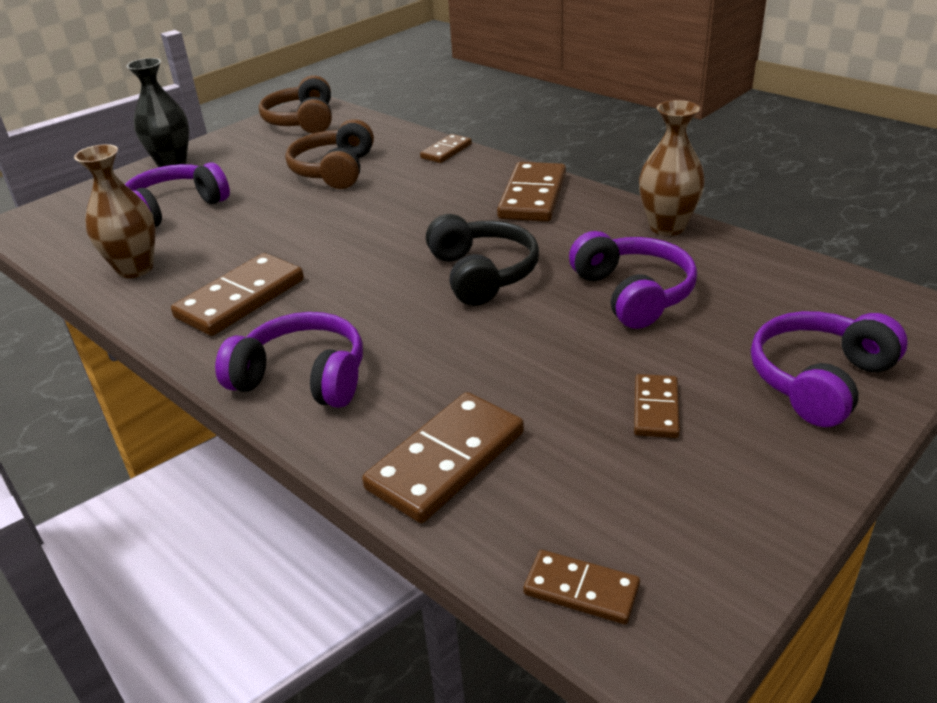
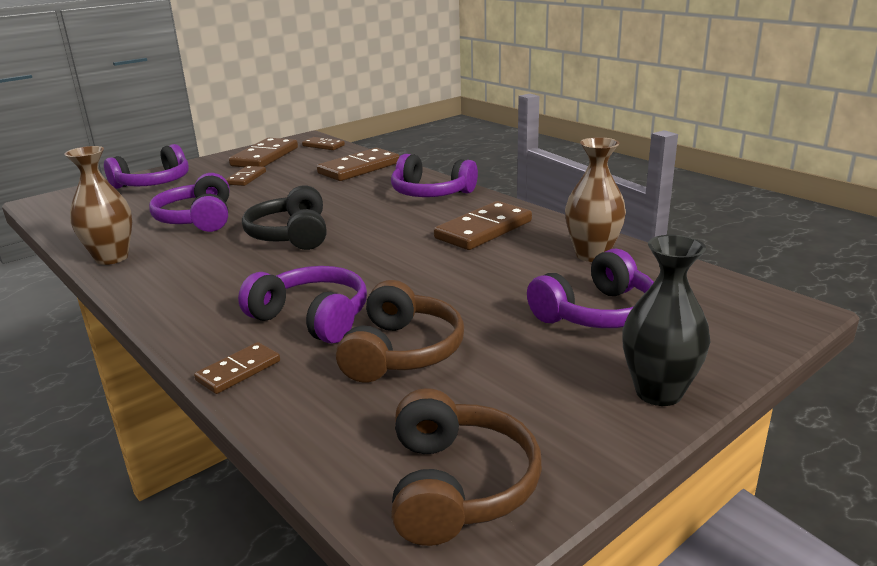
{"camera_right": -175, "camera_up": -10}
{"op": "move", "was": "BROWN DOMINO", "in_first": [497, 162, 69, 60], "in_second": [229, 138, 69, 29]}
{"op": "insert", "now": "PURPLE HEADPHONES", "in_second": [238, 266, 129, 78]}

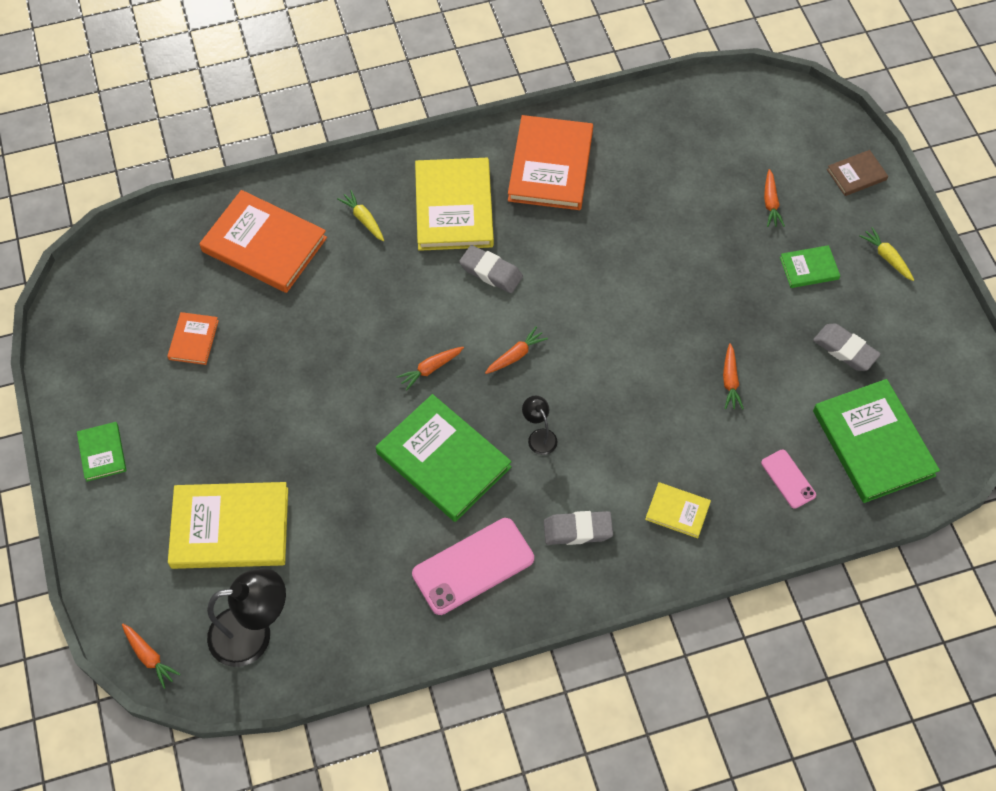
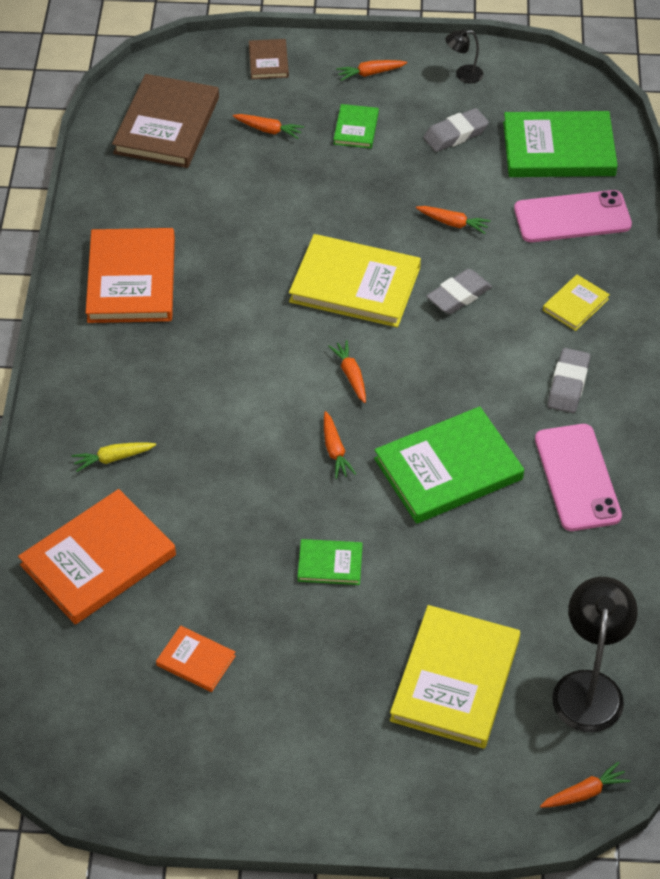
{"camera_right": -70, "camera_up": -10}
{"op": "rotate", "was": "ORANGE BOOK", "in_first": [508, 115, 85, 95], "in_second": [86, 228, 89, 95], "clockwise": 60}
{"op": "move", "was": "YELLOW BOOK", "in_first": [415, 158, 79, 93], "in_second": [289, 234, 132, 93]}
{"op": "recolor", "was": "YELLOW CARROT", "now": "ORANGE CARROT", "in_first": [859, 227, 55, 54], "in_second": [336, 60, 71, 21]}
{"op": "move", "was": "GREY ERASER", "in_first": [459, 245, 64, 48], "in_second": [426, 269, 66, 45]}
{"op": "move", "was": "BLACK LAMP", "in_first": [522, 396, 35, 59], "in_second": [445, 29, 39, 54]}
{"op": "move", "was": "GREEN BOOK", "in_first": [77, 422, 49, 60], "in_second": [298, 539, 65, 46]}
{"op": "resize", "was": "PINK PHONE", "in_first": [761, 450, 55, 59], "in_second": [514, 190, 118, 52], "ratio": 1.87}
{"op": "insert", "now": "BROWN BOOK", "in_second": [112, 74, 107, 94]}

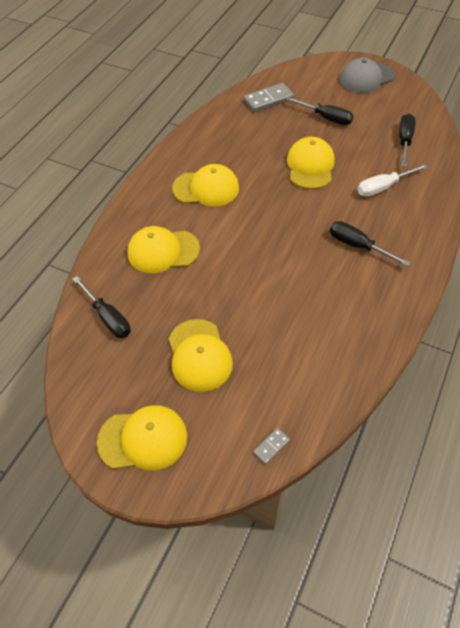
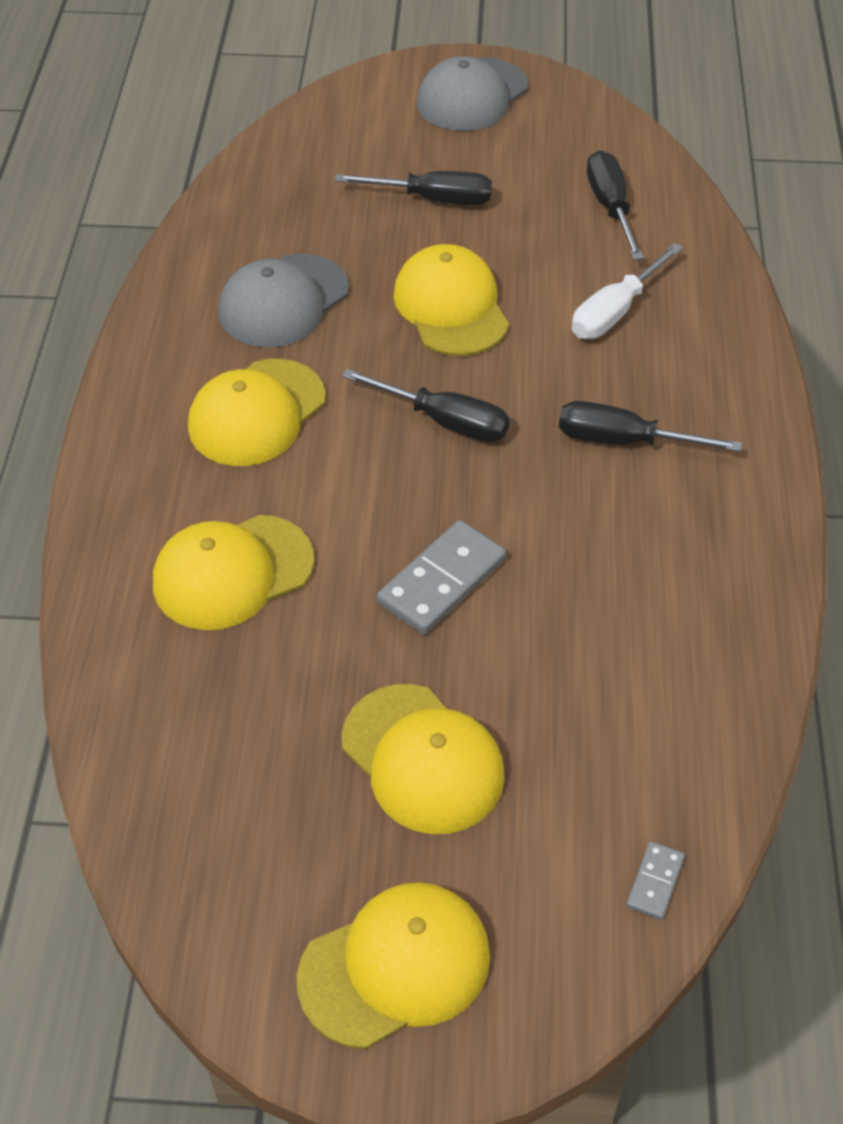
{"camera_right": -25, "camera_up": -5}
{"op": "move", "was": "GREY DOMINO", "in_first": [244, 83, 50, 29], "in_second": [377, 520, 129, 114]}
{"op": "rotate", "was": "YELLOW CAP", "in_first": [172, 164, 67, 42], "in_second": [188, 359, 138, 107], "clockwise": 150}
{"op": "move", "was": "BLACK SCREWDRIVER", "in_first": [73, 276, 58, 62], "in_second": [342, 369, 167, 73]}
{"op": "insert", "now": "GREY CAP", "in_second": [219, 253, 130, 94]}

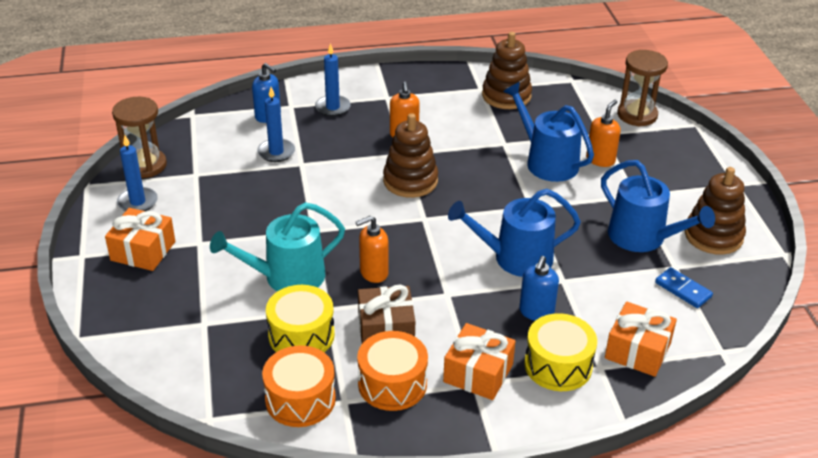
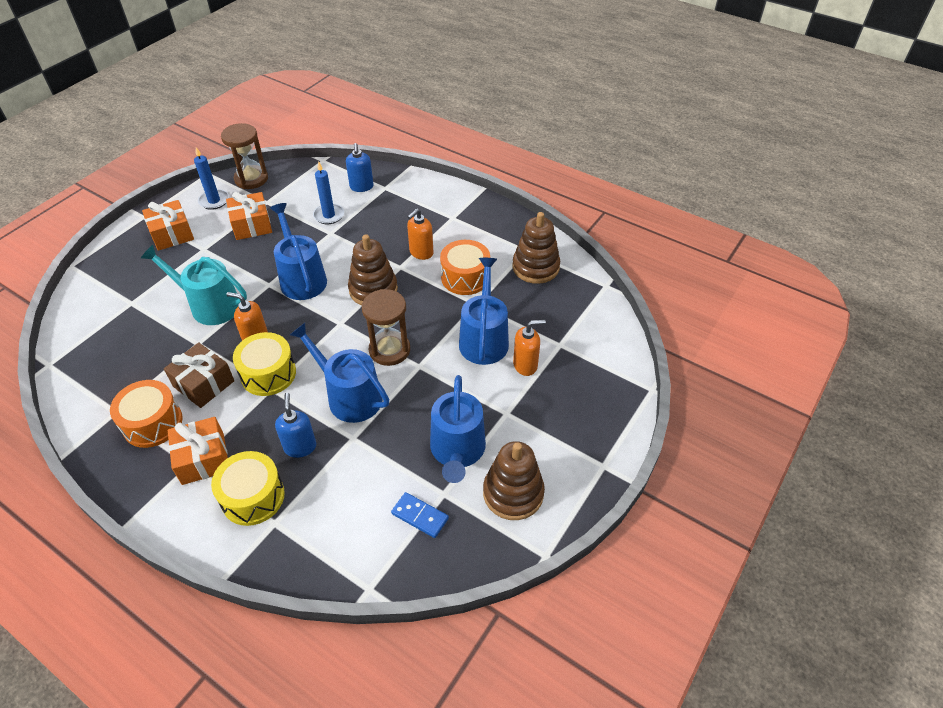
{"camera_right": 45, "camera_up": 10}
{"op": "delete", "was": "BLUE CANDLE", "in_first": [315, 43, 36, 73]}
{"op": "move", "was": "BROWN HOURGLASS", "in_first": [617, 50, 51, 77], "in_second": [362, 289, 48, 77]}
{"op": "rotate", "was": "BLUE SOAP DISPENSER", "in_first": [519, 256, 40, 65], "in_second": [275, 393, 41, 65], "clockwise": 105}
{"op": "rotate", "was": "BLUE DOMINO", "in_first": [655, 267, 58, 41], "in_second": [391, 492, 58, 46], "clockwise": -60}
{"op": "move", "was": "YELLOW DRUM", "in_first": [266, 285, 69, 67], "in_second": [233, 332, 63, 64]}
{"op": "move", "was": "ORANGE GIFT", "in_first": [605, 302, 72, 75], "in_second": [226, 192, 46, 48]}
{"op": "move", "was": "ORANGE DRUM", "in_first": [262, 345, 74, 82], "in_second": [440, 240, 50, 55]}
{"op": "insert", "now": "BLUE WATERING CAN", "in_second": [270, 203, 57, 97]}

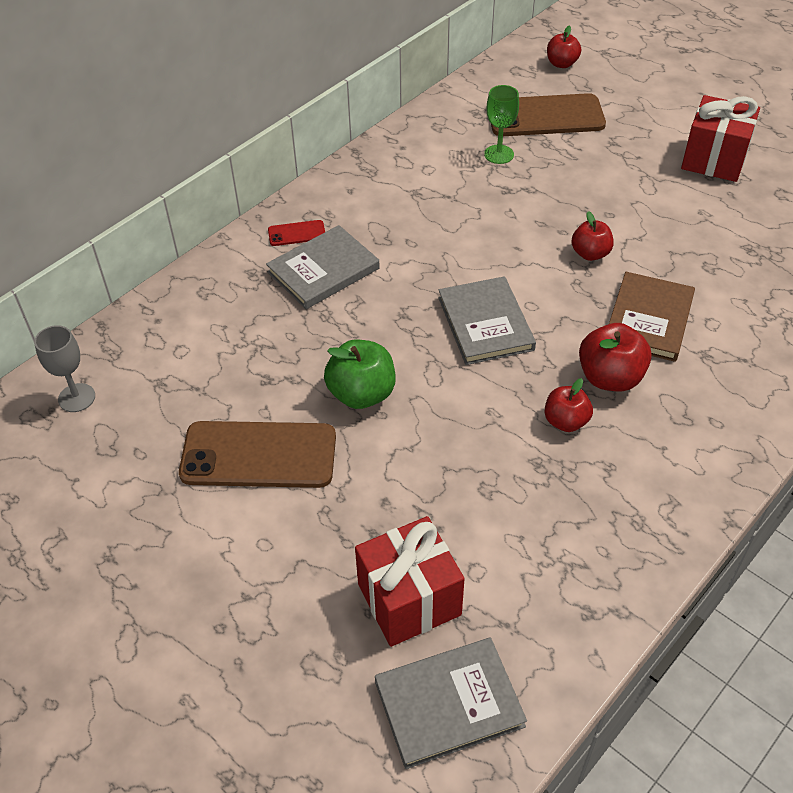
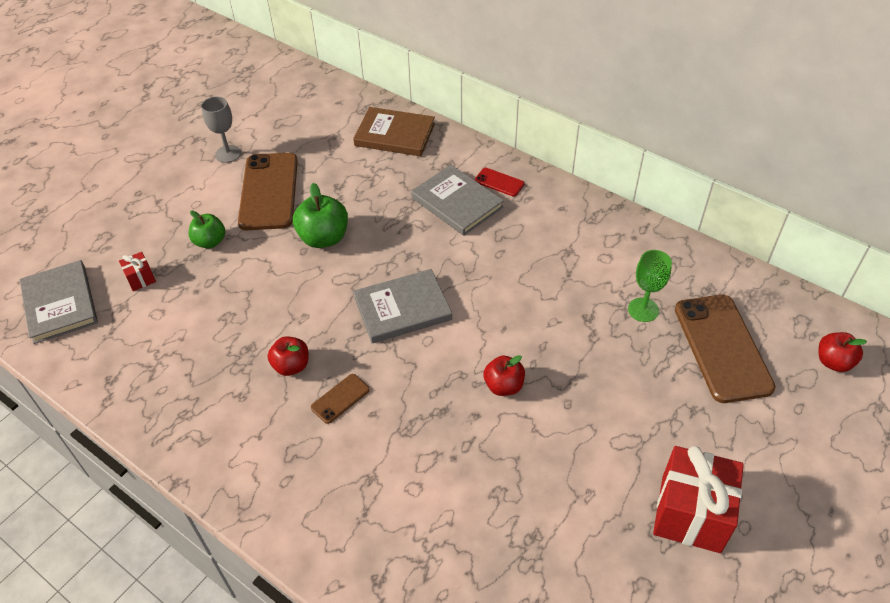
{"camera_right": 85, "camera_up": 0}
{"op": "rotate", "was": "RED PHONE", "in_first": [268, 220, 57, 26], "in_second": [475, 168, 49, 28], "clockwise": -45}
{"op": "move", "was": "BROWN BOOK", "in_first": [609, 272, 86, 90], "in_second": [353, 107, 82, 49]}
{"op": "replace", "was": "RED APPLE", "now": "BROWN PHONE", "in_first": [579, 323, 73, 68], "in_second": [311, 374, 59, 50]}
{"op": "move", "was": "GREY GOBLET", "in_first": [34, 325, 61, 87], "in_second": [201, 96, 40, 67]}
{"op": "resize", "was": "RED GIFT", "in_first": [355, 516, 110, 131], "in_second": [119, 252, 37, 39], "ratio": 0.45}
{"op": "insert", "now": "GREEN APPLE", "in_second": [188, 211, 37, 38]}

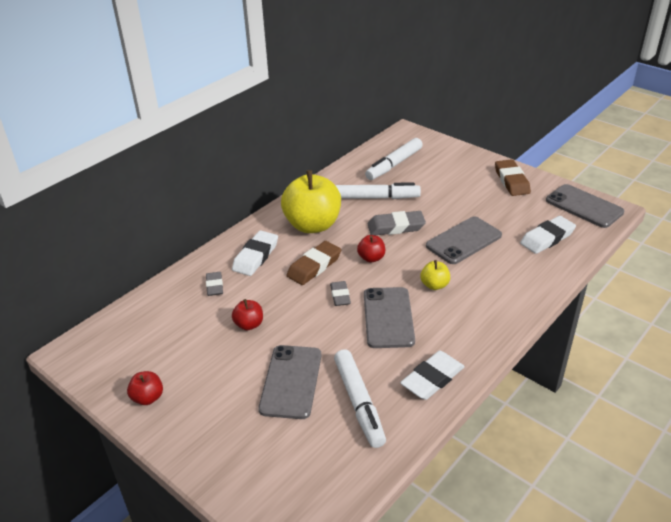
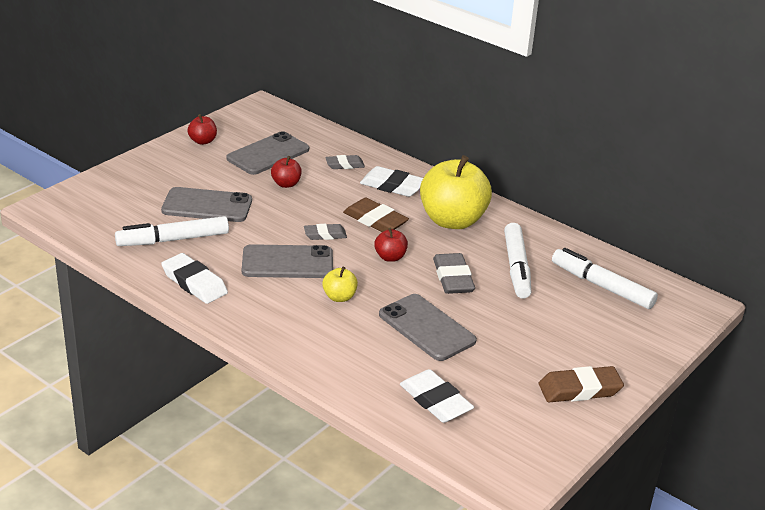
{"camera_right": 85, "camera_up": -5}
{"op": "move", "was": "GREY PHONE", "in_first": [546, 184, 78, 44], "in_second": [227, 131, 82, 44]}

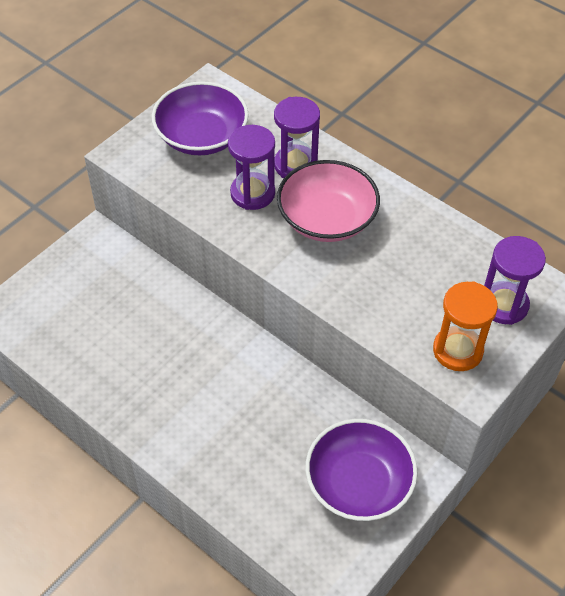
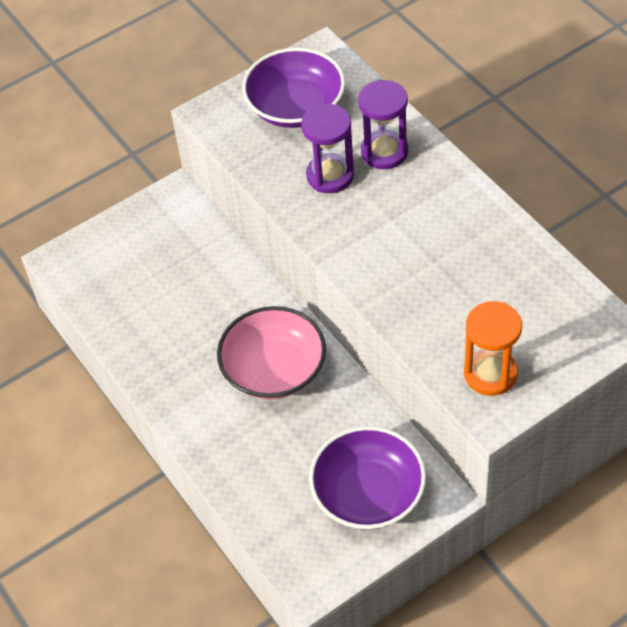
{"camera_right": 20, "camera_up": 0}
{"op": "move", "was": "PINK BOWL", "in_first": [277, 160, 103, 82], "in_second": [217, 306, 109, 93]}
{"op": "delete", "was": "PURPLE HOURGLASS", "in_first": [484, 236, 62, 89]}

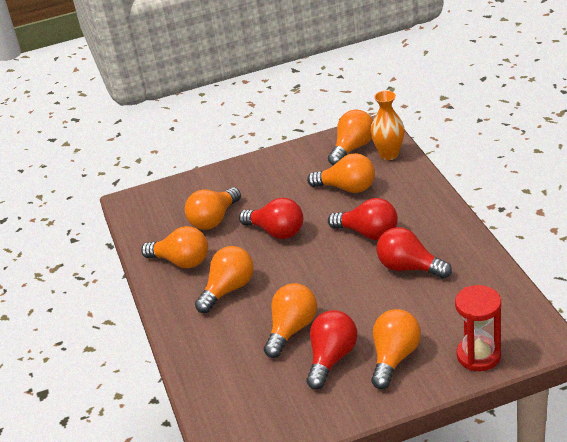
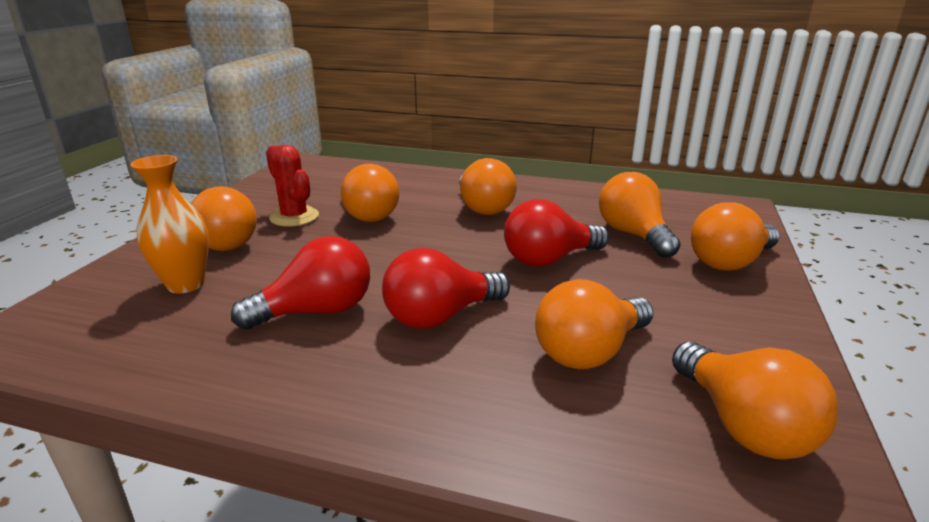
{"camera_right": 120, "camera_up": -10}
{"op": "move", "was": "ORANGE VASE", "in_first": [371, 91, 33, 69], "in_second": [130, 155, 79, 138]}
{"op": "move", "was": "ORANGE LIGHT BULB", "in_first": [141, 226, 67, 42], "in_second": [691, 202, 89, 69]}
{"op": "delete", "was": "RED HOURGLASS", "in_first": [455, 285, 46, 86]}
{"op": "replace", "was": "RED LIGHT BULB", "now": "RED CACTUS", "in_first": [306, 310, 51, 80], "in_second": [266, 145, 53, 82]}

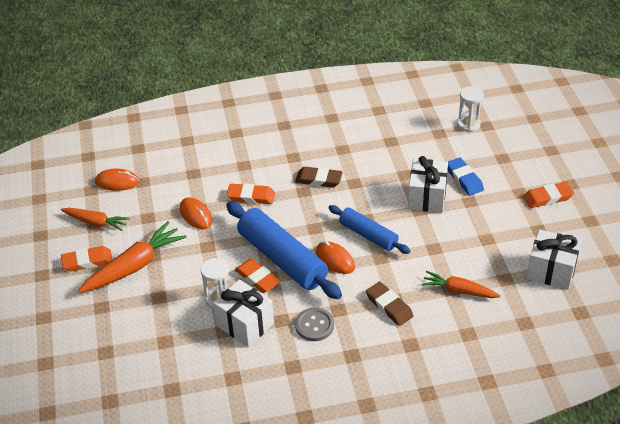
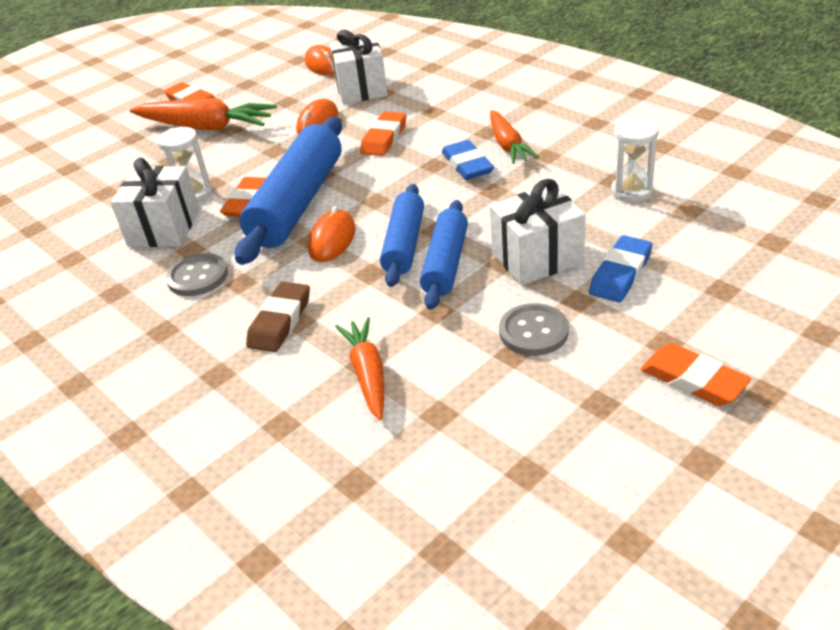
{"camera_right": 60, "camera_up": -5}
{"op": "move", "was": "WHITE HOURGLASS", "in_first": [457, 86, 27, 46], "in_second": [611, 117, 48, 85]}
{"op": "recolor", "was": "BROWN ERASER", "now": "BLUE ERASER", "in_first": [295, 167, 48, 21], "in_second": [442, 140, 52, 40]}
{"op": "rotate", "was": "ORANGE ERASER", "in_first": [227, 183, 48, 21], "in_second": [360, 111, 47, 45], "clockwise": 45}
{"op": "move", "was": "ORANGE CARROT", "in_first": [61, 208, 69, 23], "in_second": [490, 110, 49, 54]}
{"op": "move", "was": "WHITE GIFT", "in_first": [526, 229, 56, 61], "in_second": [330, 30, 58, 74]}
{"op": "insert", "now": "BLUE ROLLING PIN", "in_second": [420, 200, 48, 110]}
{"op": "insert", "now": "GREY BUTTON", "in_second": [499, 303, 70, 53]}

